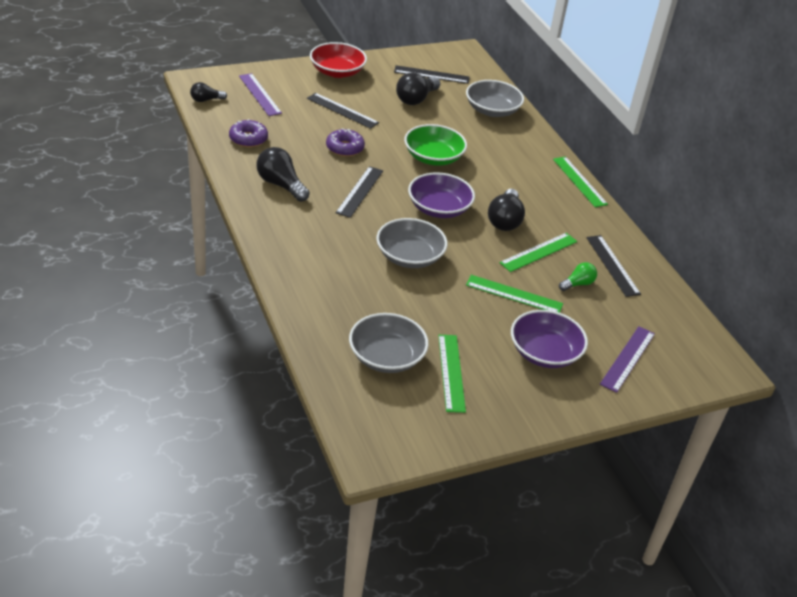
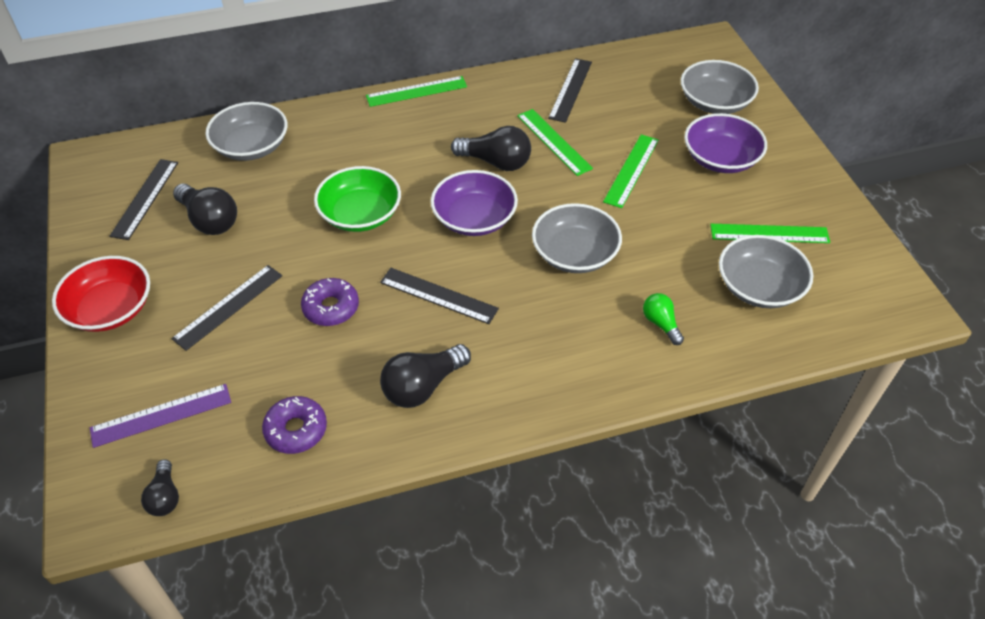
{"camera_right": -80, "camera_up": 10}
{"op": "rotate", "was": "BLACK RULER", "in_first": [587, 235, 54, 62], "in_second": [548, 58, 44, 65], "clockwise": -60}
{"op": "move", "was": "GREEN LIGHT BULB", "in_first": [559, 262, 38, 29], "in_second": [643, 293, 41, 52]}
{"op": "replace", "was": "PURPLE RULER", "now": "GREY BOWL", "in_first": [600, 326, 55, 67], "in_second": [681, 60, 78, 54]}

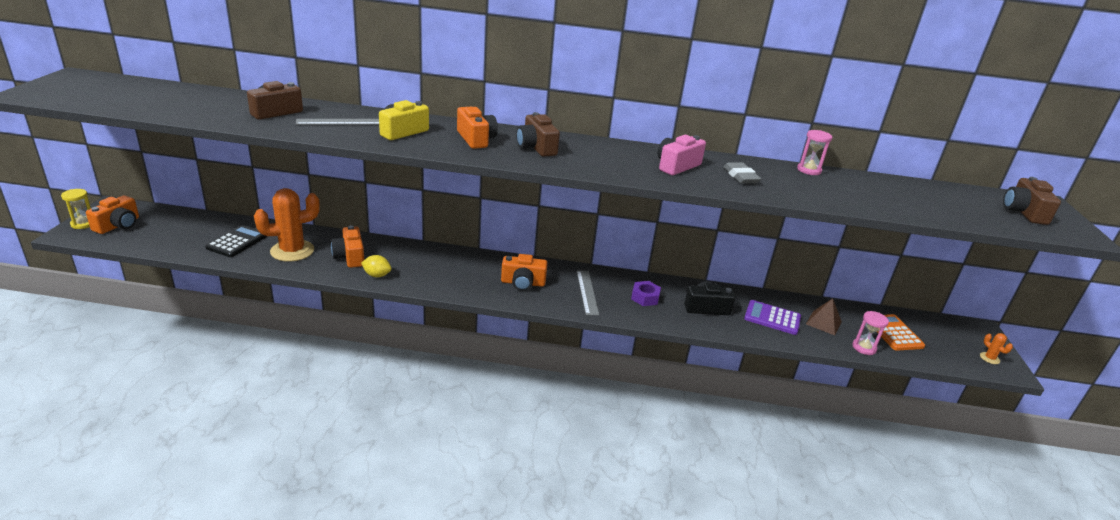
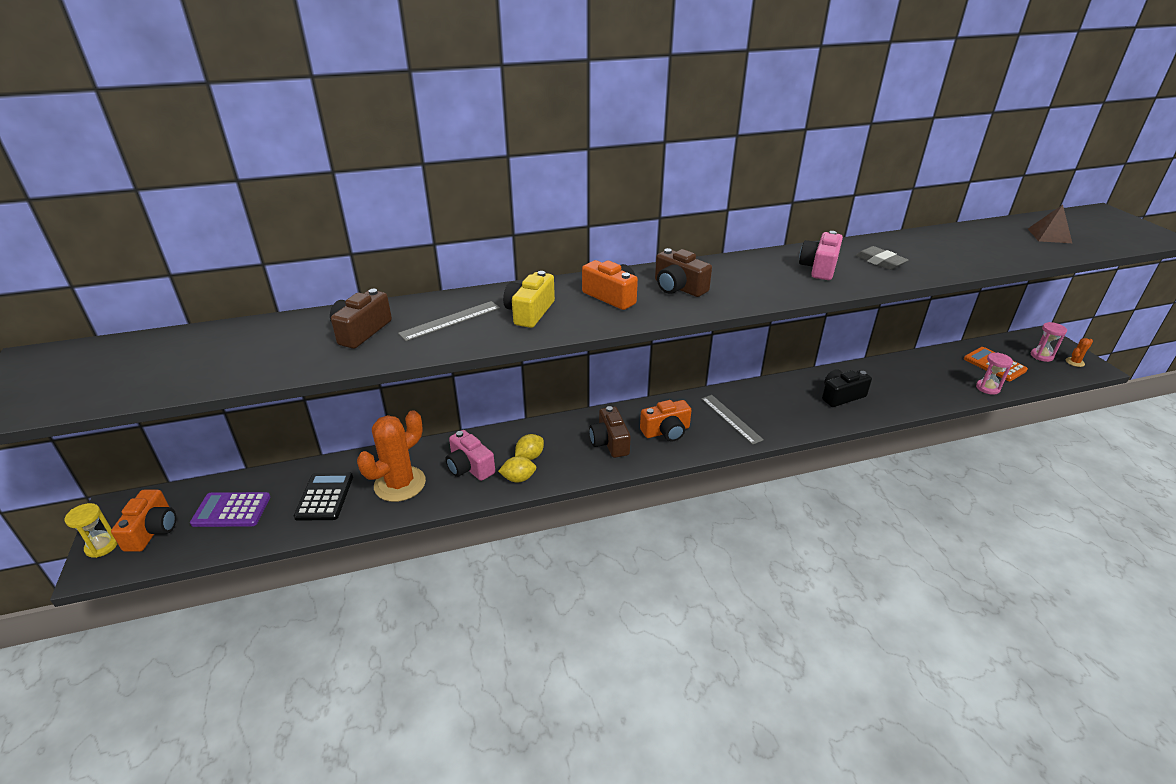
{"camera_right": -20, "camera_up": 5}
{"op": "move", "was": "PINK HOURGLASS", "in_first": [797, 130, 36, 45], "in_second": [1031, 322, 36, 40]}
{"op": "move", "was": "BROWN CAMERA", "in_first": [1003, 177, 58, 48], "in_second": [589, 406, 42, 52]}
{"op": "recolor", "was": "ORANGE CAMERA", "now": "PINK CAMERA", "in_first": [331, 225, 33, 43], "in_second": [445, 430, 50, 51]}
{"op": "delete", "was": "PURPLE NUT", "in_first": [631, 281, 30, 25]}
{"op": "move", "was": "BROWN PYRAMID", "in_first": [806, 298, 36, 37], "in_second": [1028, 205, 44, 38]}
{"op": "move", "was": "PURPLE CALCULATOR", "in_first": [744, 300, 57, 35], "in_second": [190, 492, 80, 35]}
{"op": "rotate", "was": "ORANGE CACTUS", "in_first": [980, 333, 33, 31], "in_second": [1066, 338, 27, 29], "clockwise": -75}
{"op": "insert", "now": "YELLOW LEMON", "in_second": [515, 434, 29, 26]}

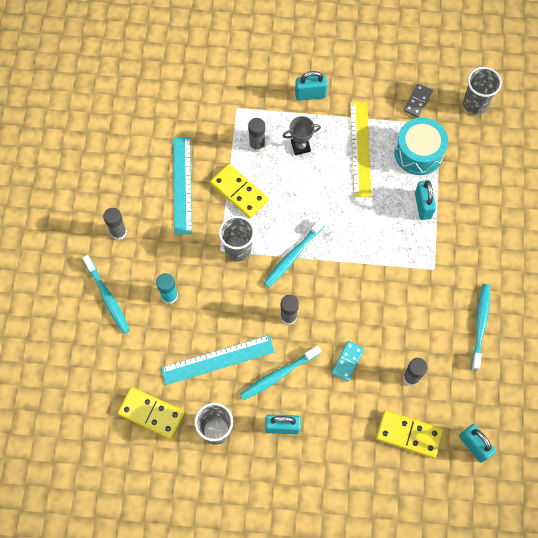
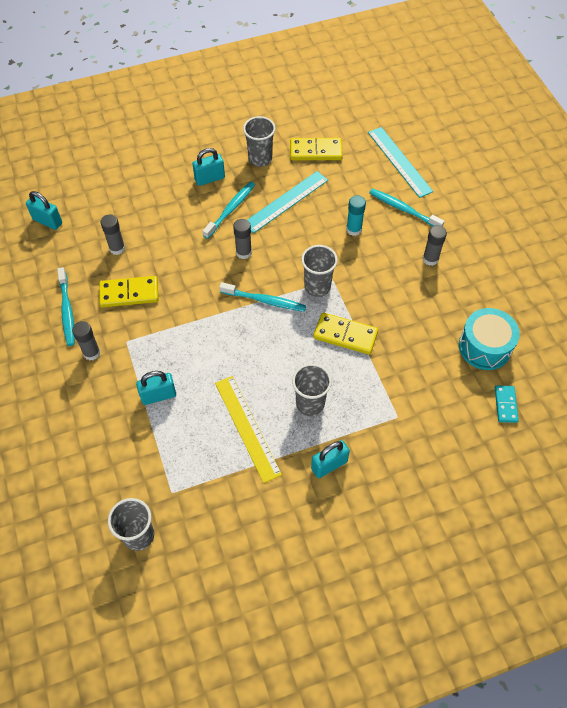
{"camera_right": 155, "camera_up": -10}
{"op": "delete", "was": "GREY DOMINO", "in_first": [403, 84, 30, 34]}
{"op": "replace", "was": "GREY TROPHY", "now": "GREY CUP", "in_first": [283, 116, 38, 39], "in_second": [292, 363, 40, 53]}
{"op": "move", "was": "TURQUOISE DRUM", "in_first": [394, 117, 54, 58], "in_second": [459, 308, 61, 62]}
{"op": "move", "was": "GREY GLUE STICK", "in_first": [248, 118, 17, 34], "in_second": [72, 321, 28, 40]}
{"op": "move", "was": "TURQUOISE RULER", "in_first": [173, 137, 19, 98], "in_second": [368, 127, 65, 71]}
{"op": "rotate", "was": "TURQUOISE PADLOCK", "in_first": [415, 180, 21, 40], "in_second": [136, 371, 40, 34], "clockwise": -75}
{"op": "rotate", "was": "TURQUOISE TOOTHBRUSH", "in_first": [264, 218, 61, 69], "in_second": [219, 282, 87, 30], "clockwise": 90}
{"op": "move", "was": "TURQUOISE DOMINO", "in_first": [332, 341, 32, 40], "in_second": [495, 385, 24, 38]}
{"op": "move", "was": "YELLOW DOMINO", "in_first": [376, 410, 67, 48], "in_second": [99, 276, 60, 31]}

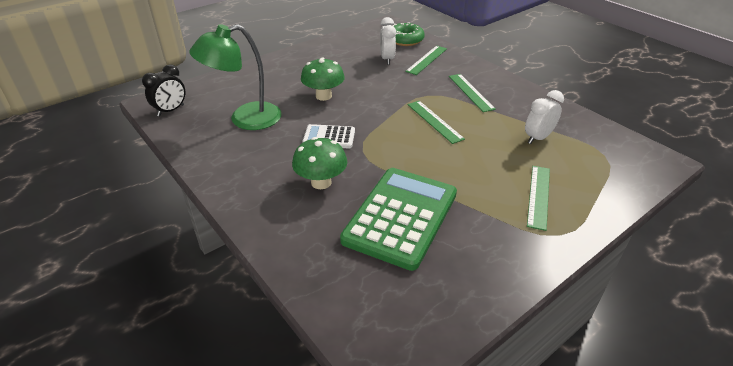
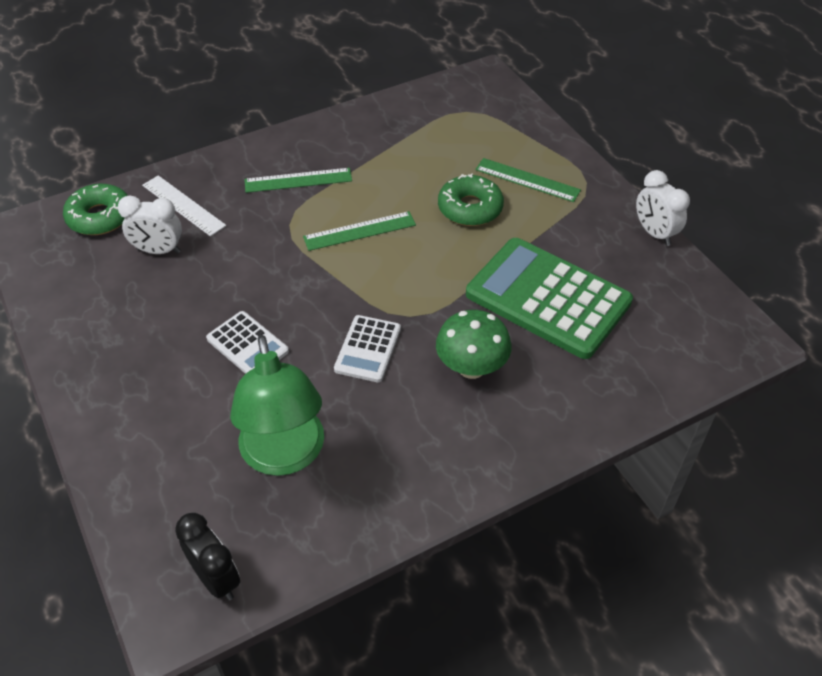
{"camera_right": -80, "camera_up": 10}
{"op": "recolor", "was": "GREEN RULER", "now": "WHITE RULER", "in_first": [405, 46, 42, 29], "in_second": [142, 175, 84, 61]}
{"op": "replace", "was": "GREEN MUSHROOM", "now": "WHITE CALCULATOR", "in_first": [301, 58, 44, 43], "in_second": [206, 311, 83, 63]}
{"op": "move", "was": "WHITE CLOCK", "in_first": [525, 90, 39, 54], "in_second": [636, 170, 54, 76]}
{"op": "insert", "now": "GREEN DONUT", "in_second": [438, 173, 66, 53]}

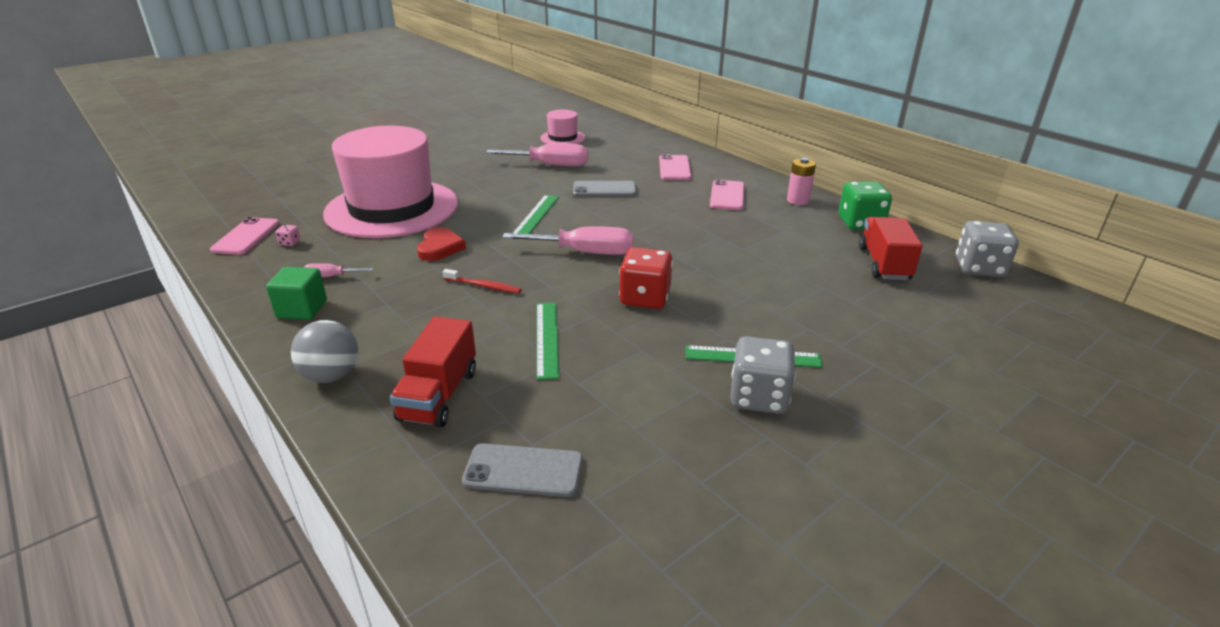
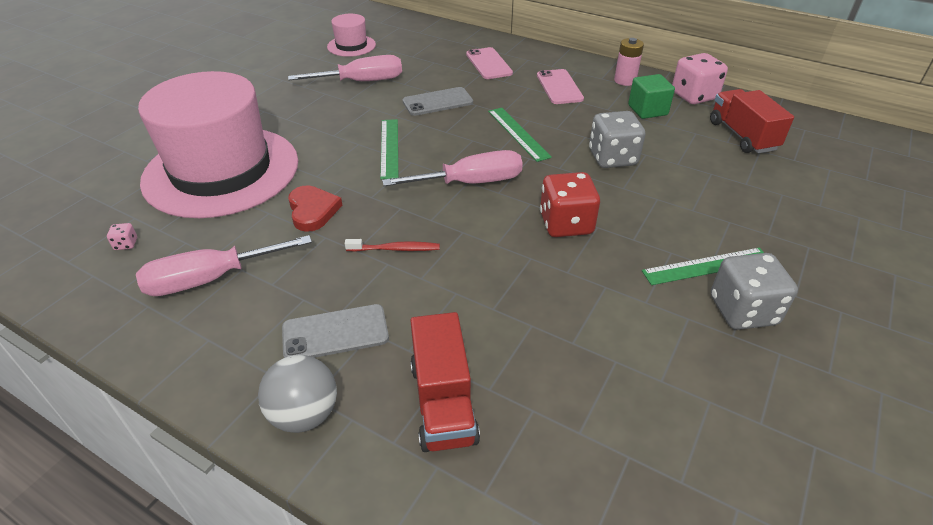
{"camera_right": -20, "camera_up": 10}
{"op": "recolor", "was": "GREEN DICE", "now": "PINK DICE", "in_first": [838, 181, 54, 49], "in_second": [672, 53, 56, 51]}
{"op": "delete", "was": "PINK PHONE", "in_first": [210, 217, 69, 38]}
{"op": "move", "was": "GREY DICE", "in_first": [956, 221, 62, 56], "in_second": [589, 111, 56, 57]}
{"op": "resize", "was": "PINK SCREWDRIVER", "in_first": [303, 263, 70, 14], "in_second": [136, 235, 176, 61], "ratio": 2.06}
{"op": "move", "was": "GREEN CUBE", "in_first": [266, 267, 61, 53], "in_second": [628, 74, 47, 45]}
{"op": "move", "was": "GREEN RULER", "in_first": [537, 302, 22, 78], "in_second": [488, 108, 64, 54]}
{"op": "move", "was": "GREY PHONE", "in_first": [462, 443, 121, 54], "in_second": [282, 304, 107, 54]}

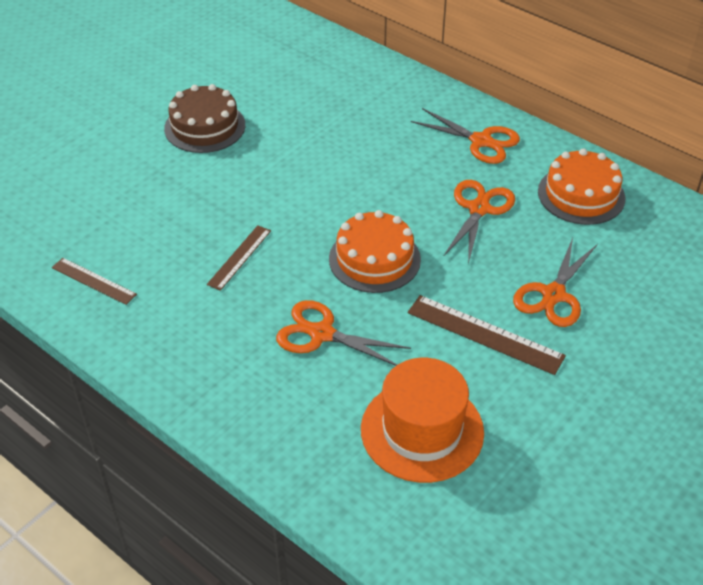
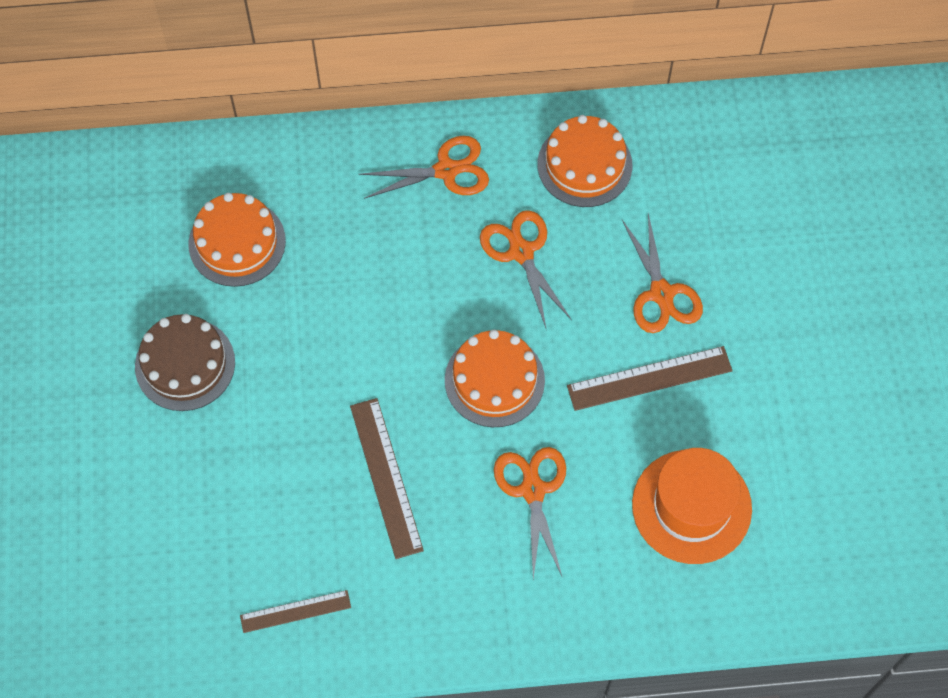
{"camera_right": -45, "camera_up": 20}
{"op": "resize", "was": "BROWN RULER", "in_first": [207, 225, 64, 66], "in_second": [350, 398, 74, 161], "ratio": 1.58}
{"op": "rotate", "was": "ORANGE SCISSORS", "in_first": [276, 300, 135, 66], "in_second": [494, 447, 72, 132], "clockwise": 105}
{"op": "insert", "now": "ORANGE CAKE", "in_second": [188, 193, 98, 94]}

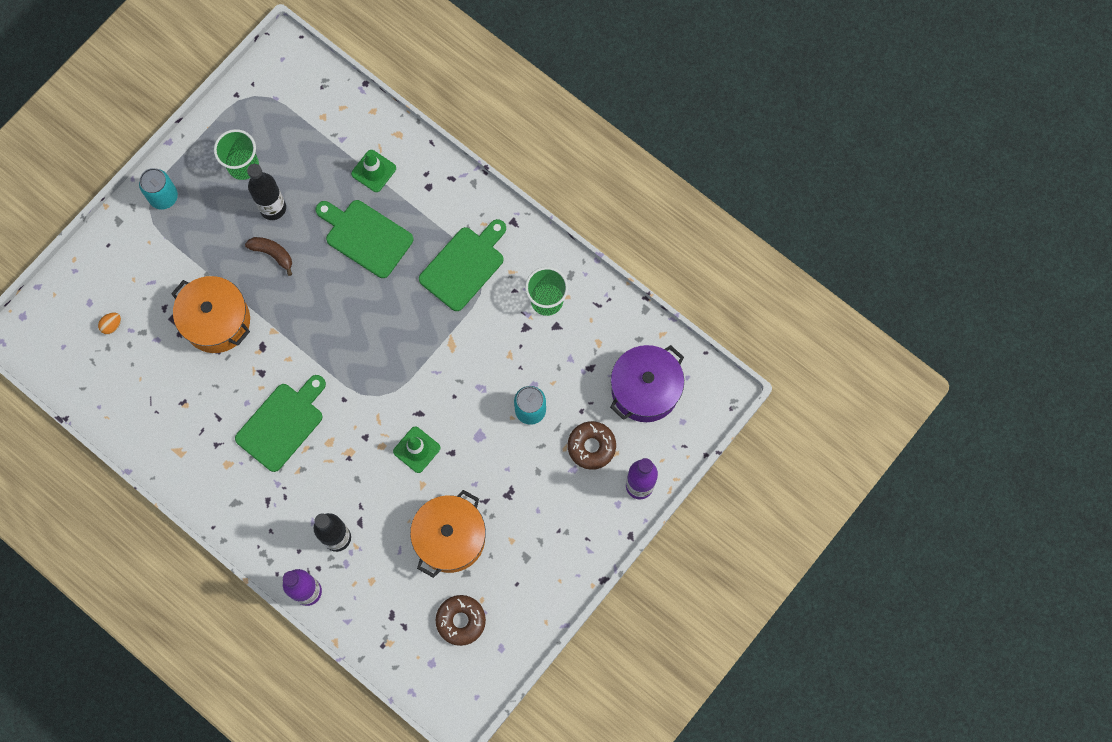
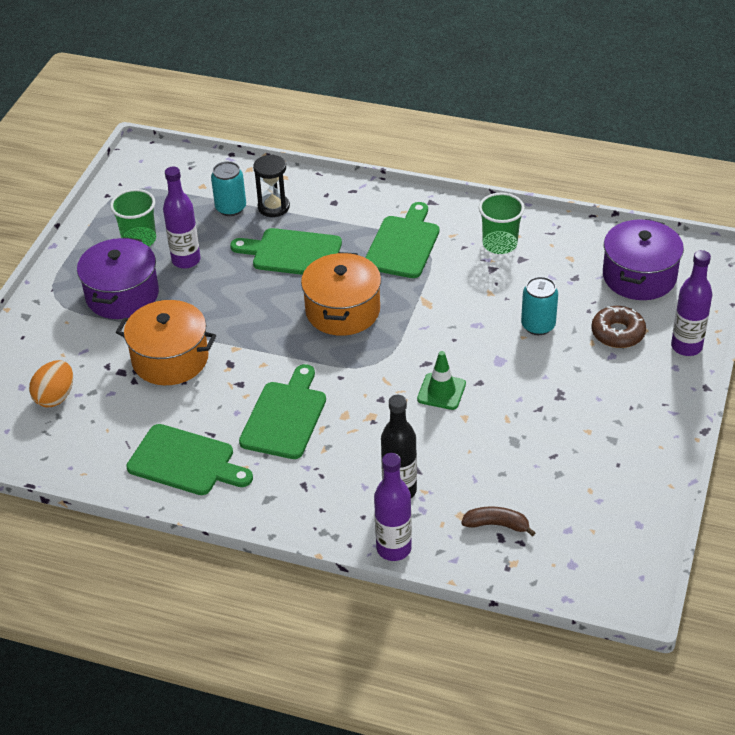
{"camera_right": -20, "camera_up": -30}
{"op": "replace", "was": "GREEN TRAFFIC CONE", "now": "BLACK HOURGLASS", "in_first": [351, 150, 45, 42], "in_second": [253, 154, 37, 63]}
{"op": "recolor", "was": "BLACK BOTTLE", "now": "PURPLE BOTTLE", "in_first": [247, 164, 39, 56], "in_second": [163, 167, 38, 102]}
{"op": "move", "was": "TURQUOISE CAN", "in_first": [139, 168, 39, 41], "in_second": [211, 161, 35, 55]}
{"op": "move", "was": "BROWN BANANA", "in_first": [245, 237, 47, 39], "in_second": [461, 506, 75, 31]}
{"op": "resize", "was": "ORANGE EGG", "in_first": [98, 313, 23, 21], "in_second": [29, 360, 44, 47], "ratio": 1.82}
{"op": "move", "was": "ORANGE POT", "in_first": [410, 490, 76, 88], "in_second": [301, 252, 80, 84]}
{"op": "delete", "was": "BROWN DONUT", "in_first": [436, 595, 50, 51]}
{"op": "insert", "now": "PURPLE POT", "in_second": [77, 237, 82, 82]}
{"op": "insert", "now": "GREEN CUTTING BOARD", "in_second": [126, 424, 127, 71]}

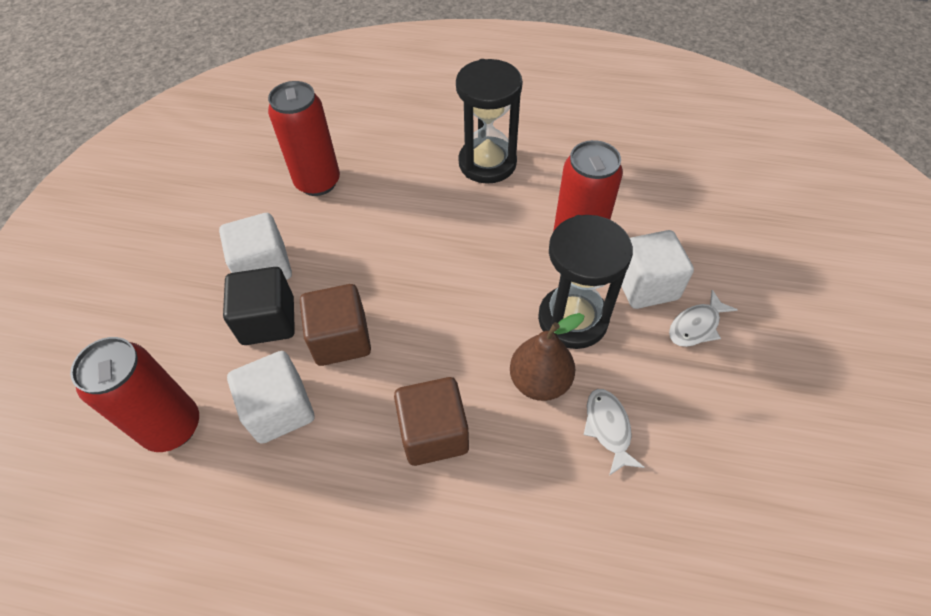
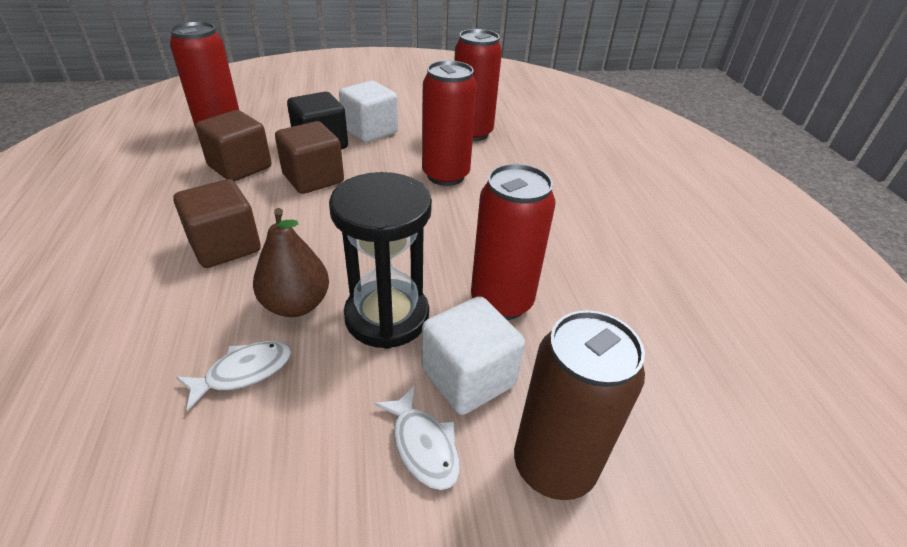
{"camera_right": 65, "camera_up": -15}
{"op": "delete", "was": "BLACK HOURGLASS", "in_first": [456, 59, 67, 125]}
{"op": "rotate", "was": "WHITE FISH", "in_first": [669, 290, 69, 57], "in_second": [374, 385, 86, 105], "clockwise": -150}
{"op": "recolor", "was": "WHITE CUBE", "now": "BROWN CUBE", "in_first": [227, 351, 87, 93], "in_second": [196, 110, 75, 71]}
{"op": "insert", "now": "RED CAN", "in_second": [422, 60, 55, 126]}
{"op": "insert", "now": "BROWN CAN", "in_second": [514, 310, 131, 190]}

